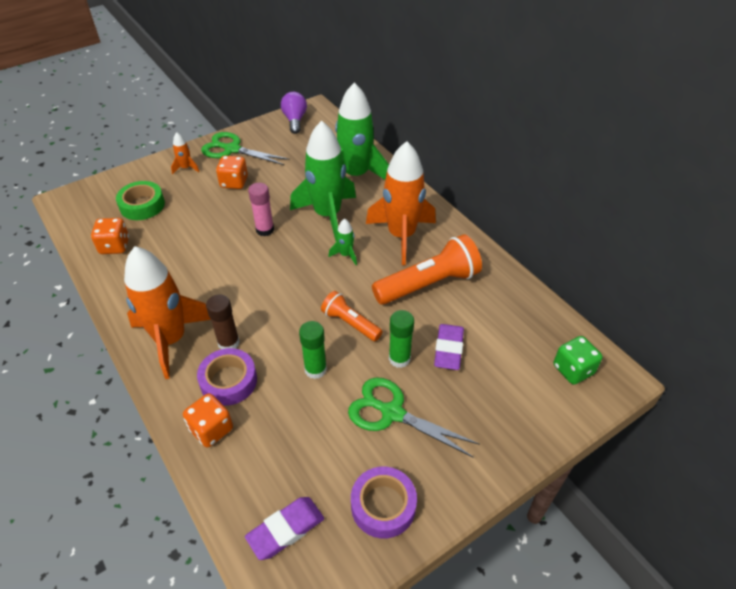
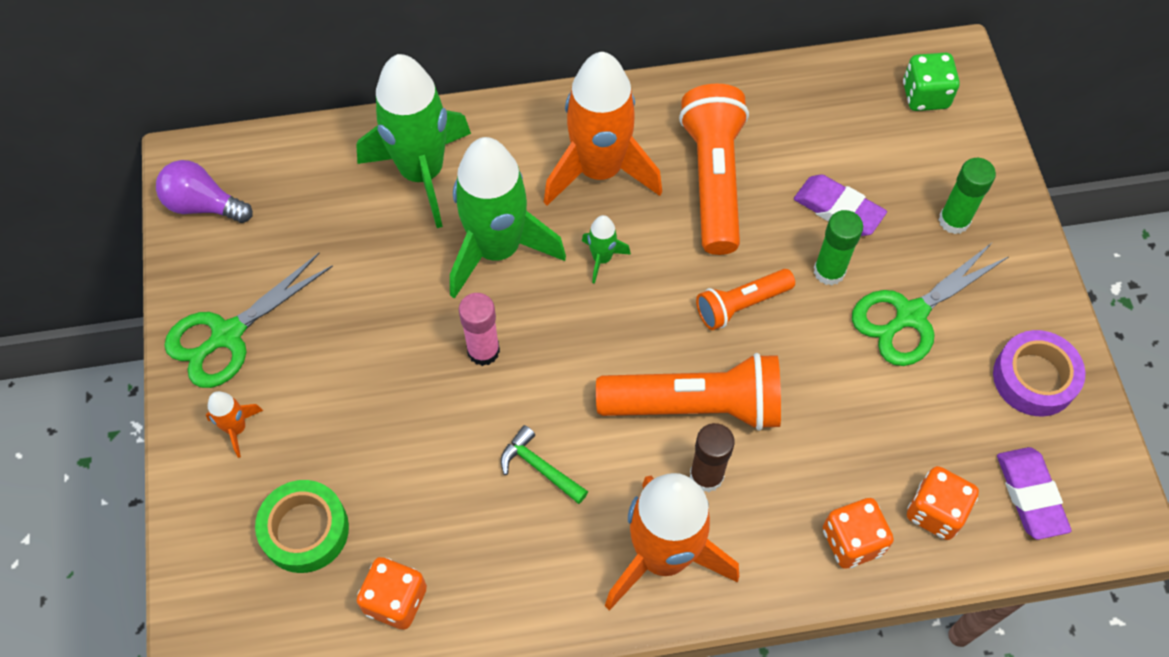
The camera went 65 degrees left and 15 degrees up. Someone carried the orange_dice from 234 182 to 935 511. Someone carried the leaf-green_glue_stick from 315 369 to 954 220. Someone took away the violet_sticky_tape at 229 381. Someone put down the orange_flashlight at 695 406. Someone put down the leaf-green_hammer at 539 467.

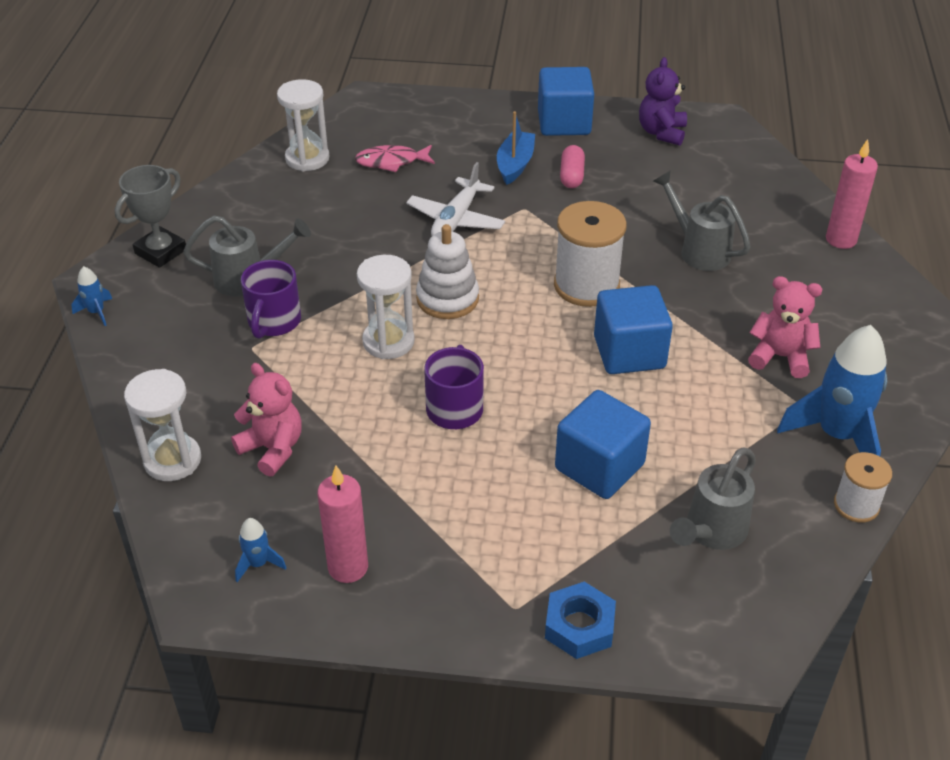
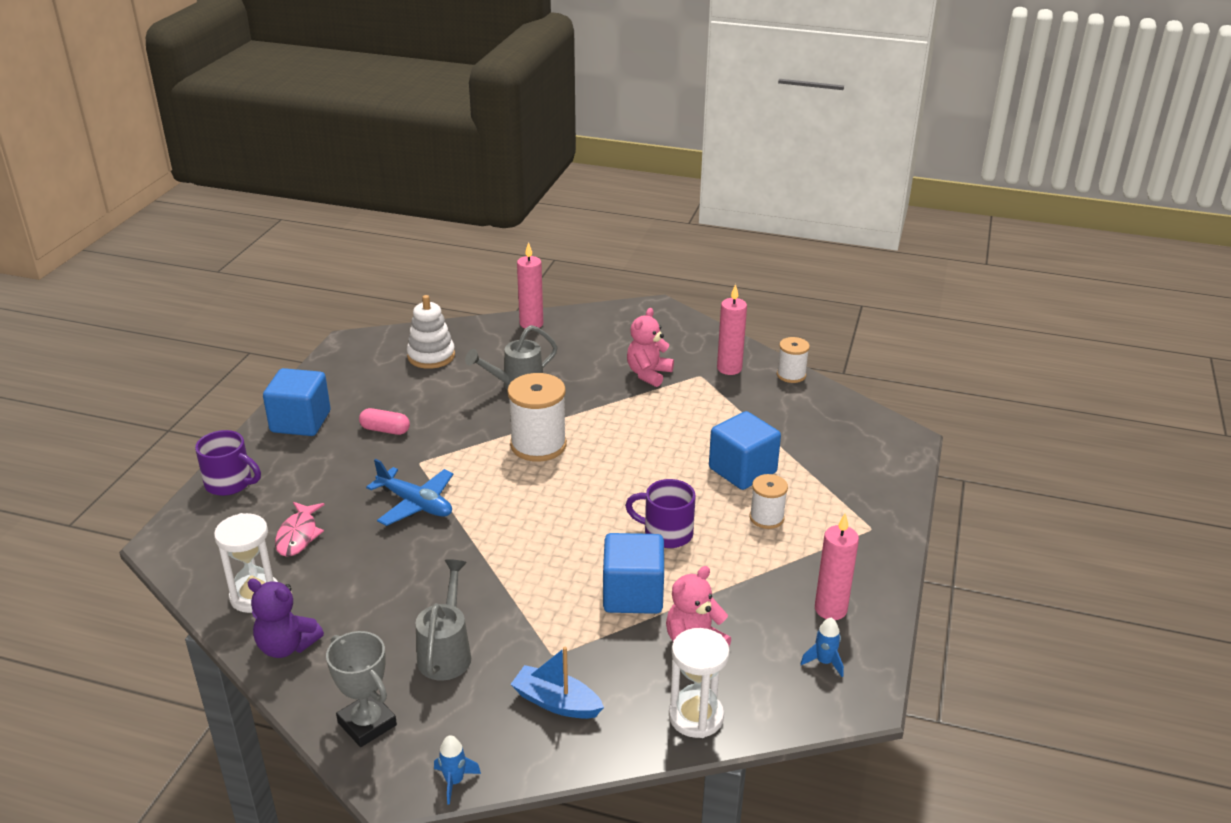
The camera went 80 degrees left and 10 degrees down. Someone carried the violet_stuffed_bear from 661 133 to 286 646. Someone carried the cobalt_boat from 515 164 to 556 702. Someone repainted the pure_white_aeroplane at 456 219, which became the cobalt_aeroplane at 415 504. Someone carried the pure_white_ring_stacker from 447 299 to 431 356. Someone took away the pure_white_sand_timer at 388 341. Someone carried the violet_mug from 273 322 to 230 483. Someone carried the cobalt_block from 629 352 to 633 594. Someone swapped the cobalt_rocket at 837 435 for the pink_candle at 729 368. Someone took away the ash-grey_watering_can at 710 533. Someone took away the cobalt_hexagon_nut at 579 626. Someone put down the pure_white_reel_of_thread at 766 518.

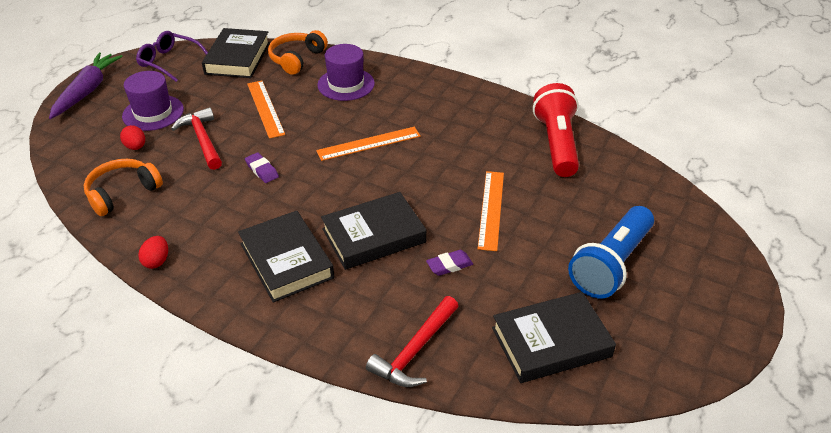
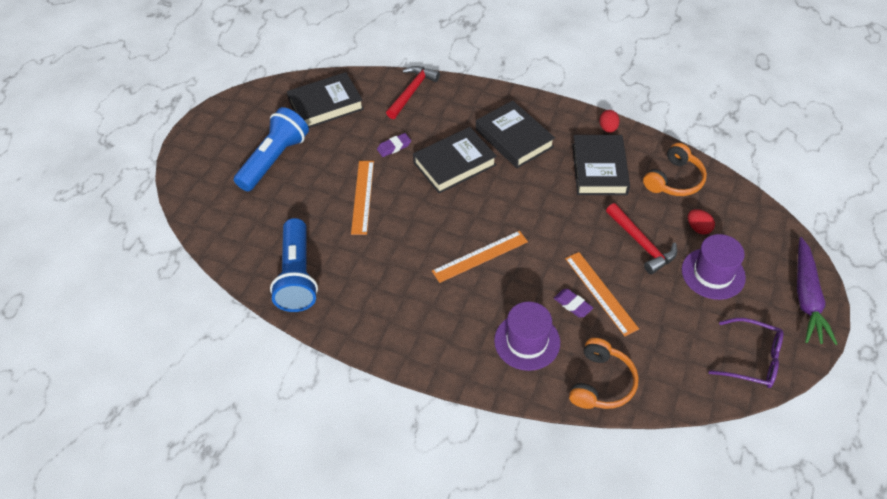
The camera went 175 degrees right and 10 degrees up. Someone carried the ebony_hardback from 238 58 to 599 169. Someone repainted the scarlet_flashlight at 556 144, which became the cobalt_flashlight at 297 276. Someone carried the violet_pencil_eraser from 262 170 to 572 305.

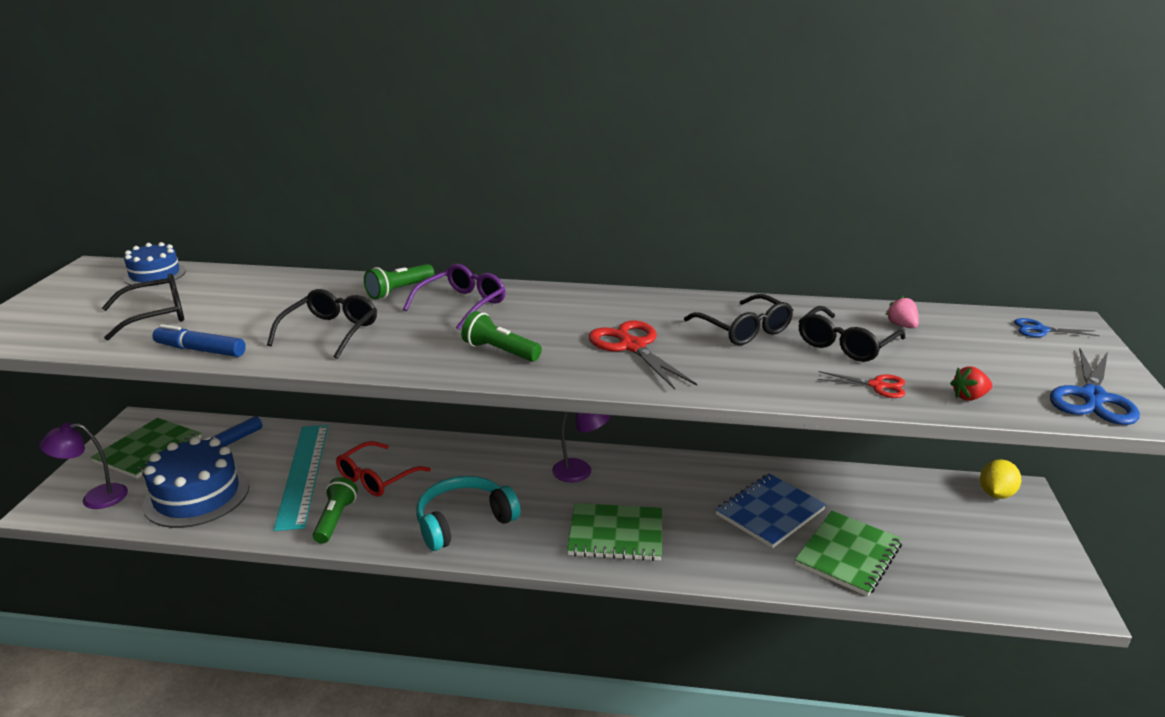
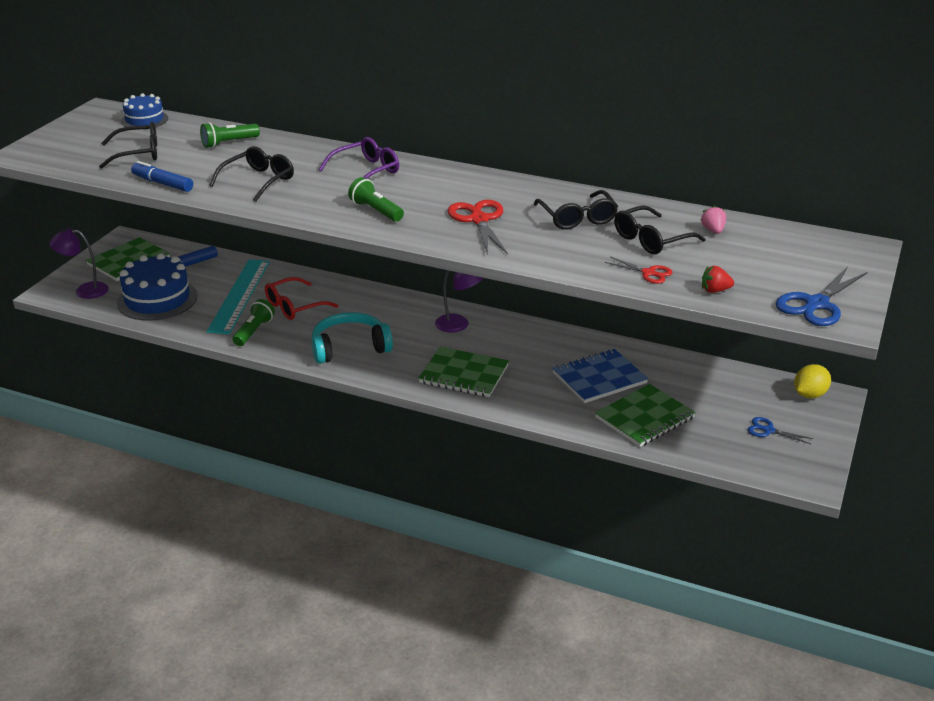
The camera went 15 degrees right and 5 degrees up. Someone carried the leaf-green_flashlight from 399 291 to 229 143. Someone carried the cobalt_pair_of_scissors from 1041 330 to 768 430.

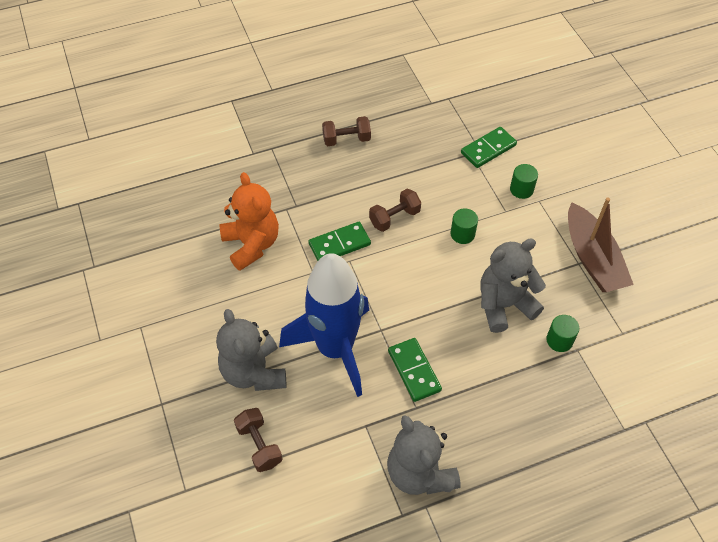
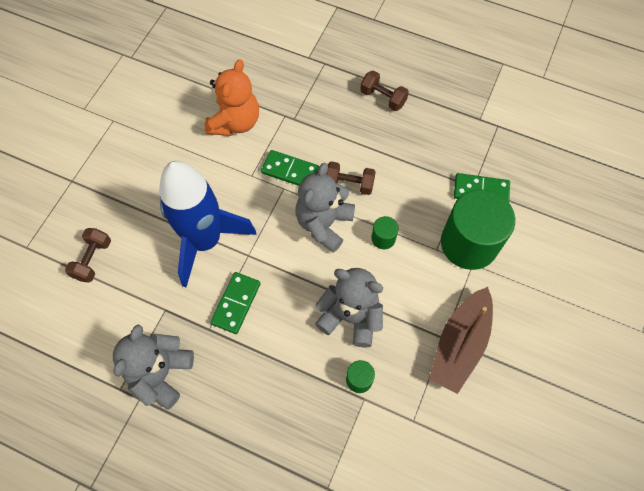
The camera went 45 degrees right and 10 degrees up. Someone scaled the leaf-green_cylinder at 521 189 by 2.35. Someone carried the ash-grey_stuffed_bear from 254 372 to 324 224.

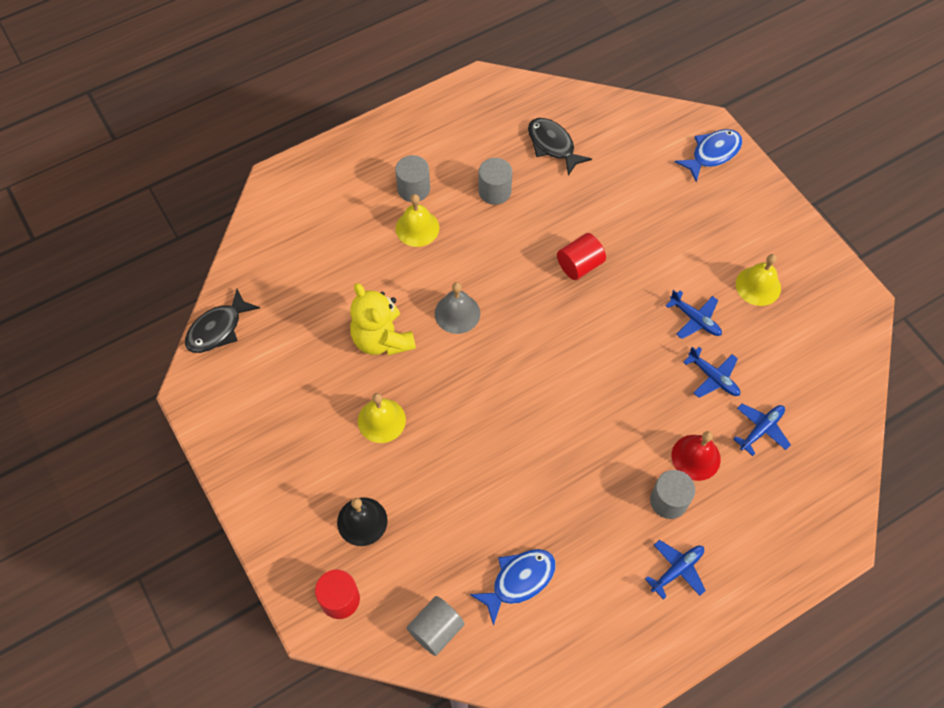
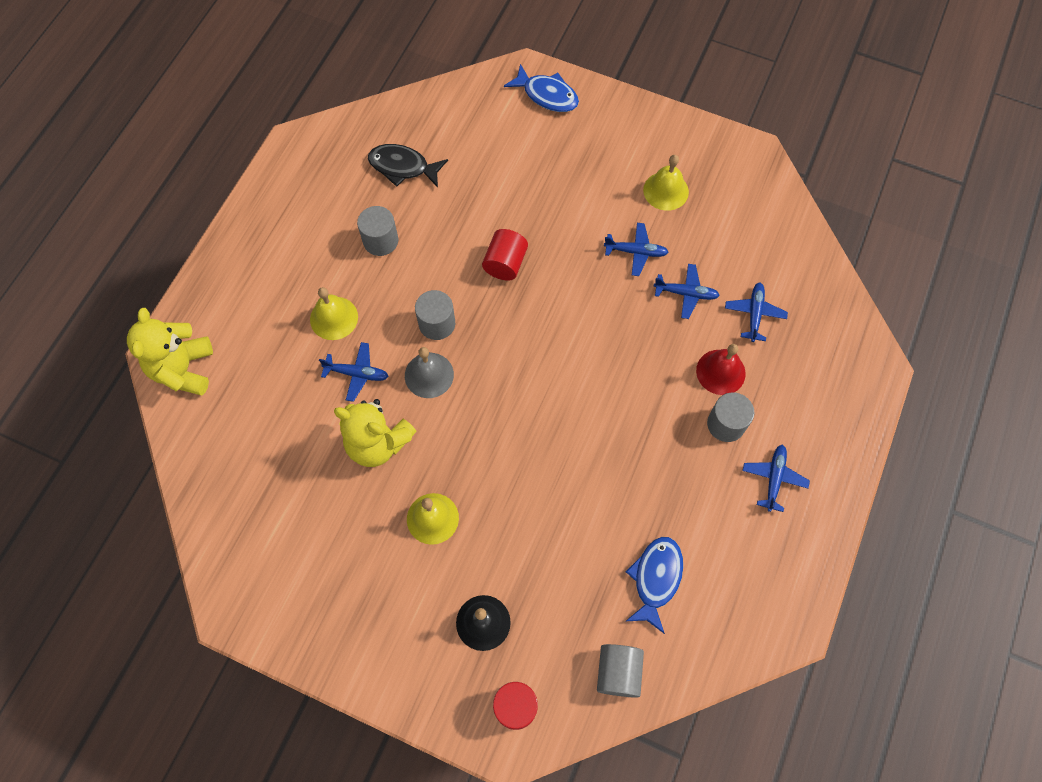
The camera went 35 degrees left and 5 degrees up. Someone rotated the cobalt_fish at 712 154 by 105 degrees clockwise. Someone carried the ash-grey_cylinder from 413 189 to 437 323. Someone took away the ebony_fish at 218 329. Someone put down the golden_stuffed_bear at 183 369. Someone put down the cobalt_aeroplane at 357 374.

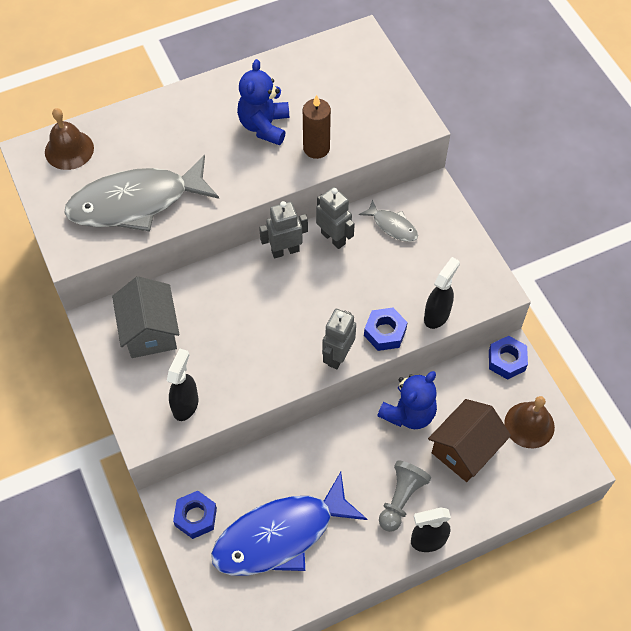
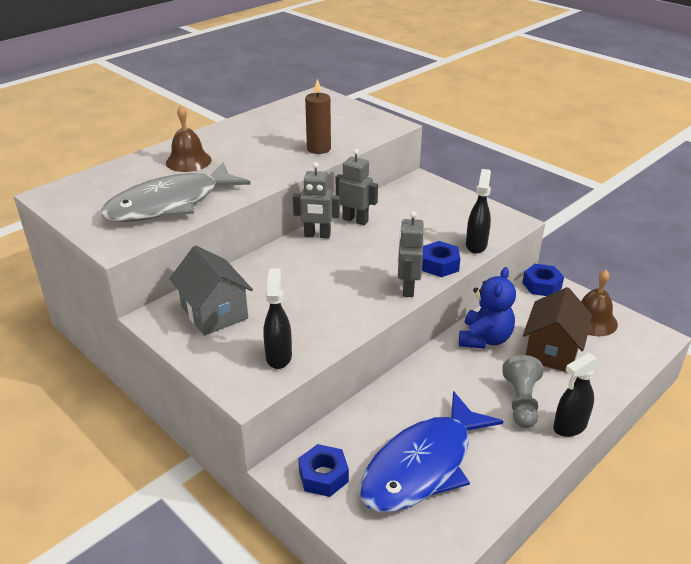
The camera went 20 degrees left and 25 degrees down. Someone took away the cobalt_stuffed_bear at 264 126. Someone carried the dark_brown_hand_bell from 69 150 to 188 161. Someone took away the ash-grey_fish at 392 226. Someone rotated the ash-grey_toy_robot at 285 250 by 135 degrees counterclockwise.

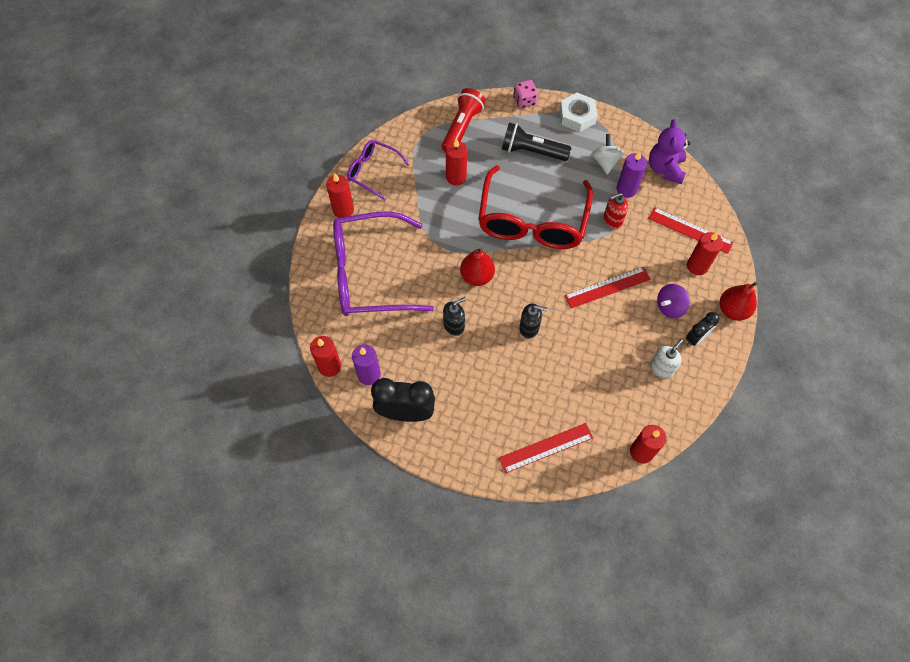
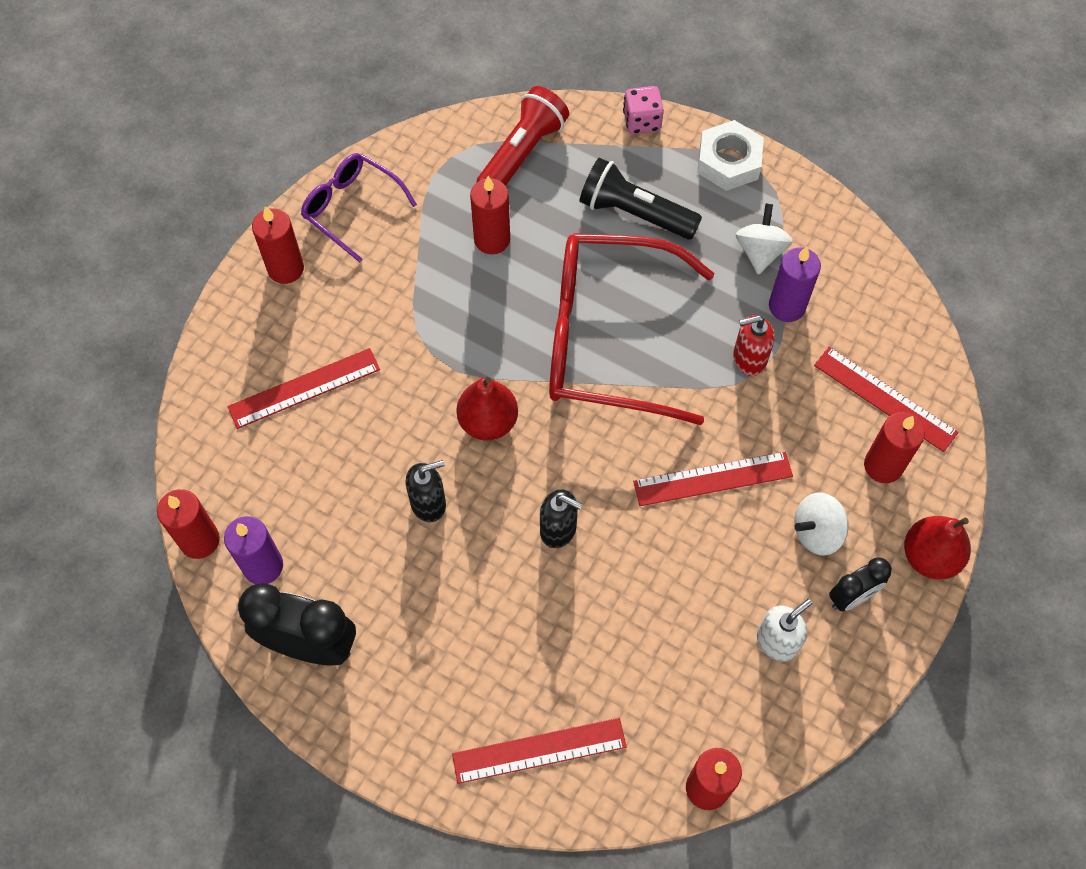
The camera went 10 degrees right and 0 degrees up. Someone took away the violet_stuffed_bear at 665 169. Someone rotated the scarlet_glasses at 532 221 by 75 degrees clockwise. Someone swapped the violet_glasses at 369 274 for the scarlet_ruler at 304 388. Someone repainted the violet_whirligig at 670 307, which became the pure_white_whirligig at 816 532.

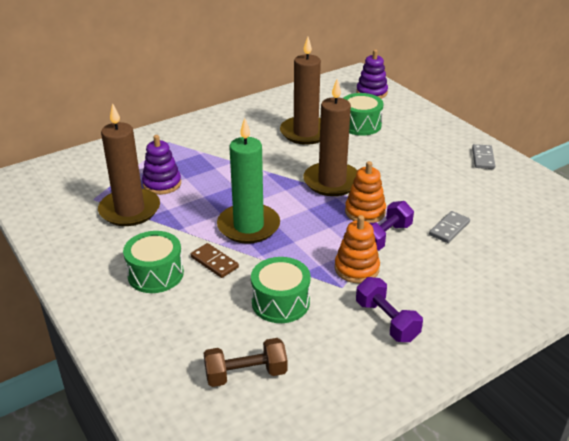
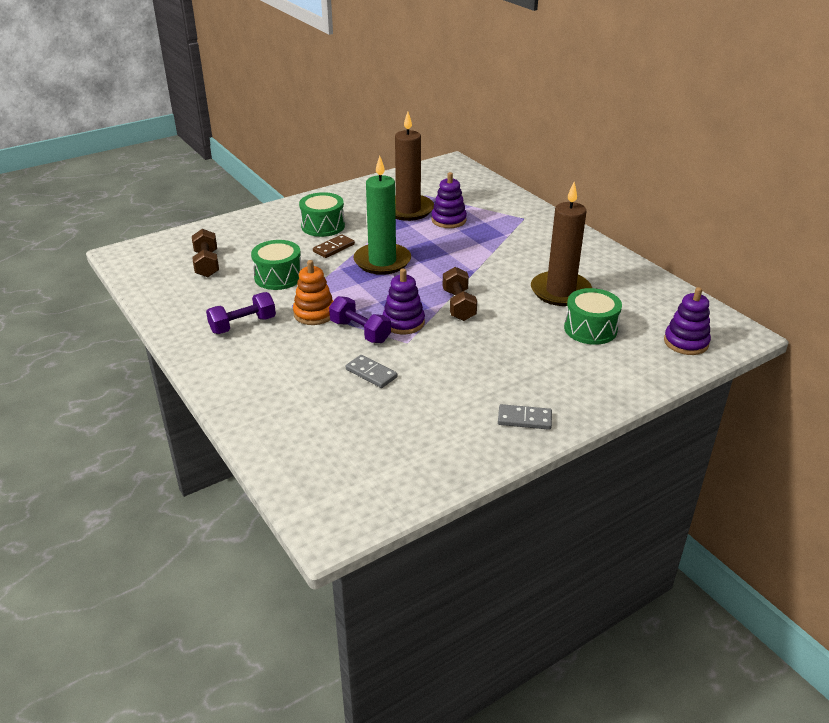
The camera went 90 degrees right and 0 degrees up. Someone swapped the dark_brown_candle at 332 182 for the dark_brown_hand_weight at 458 305. Someone repainted the orange_ring_stacker at 365 212, which became the violet_ring_stacker at 403 322.

